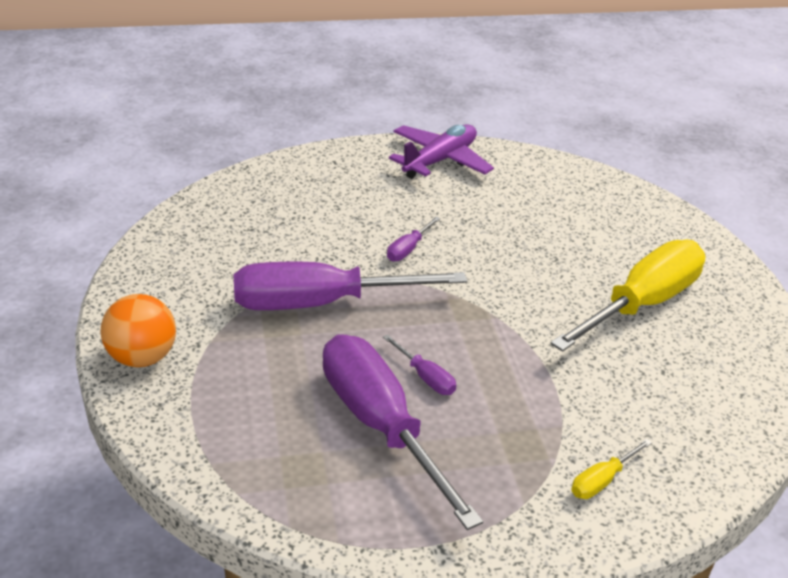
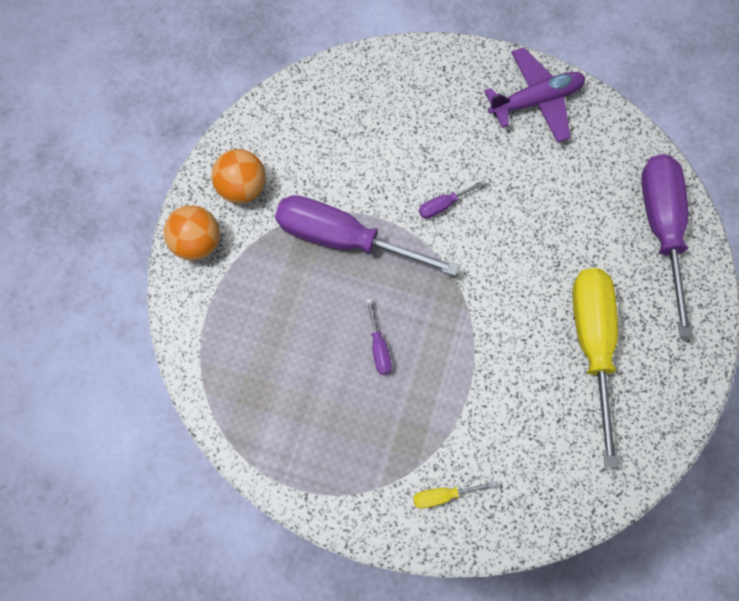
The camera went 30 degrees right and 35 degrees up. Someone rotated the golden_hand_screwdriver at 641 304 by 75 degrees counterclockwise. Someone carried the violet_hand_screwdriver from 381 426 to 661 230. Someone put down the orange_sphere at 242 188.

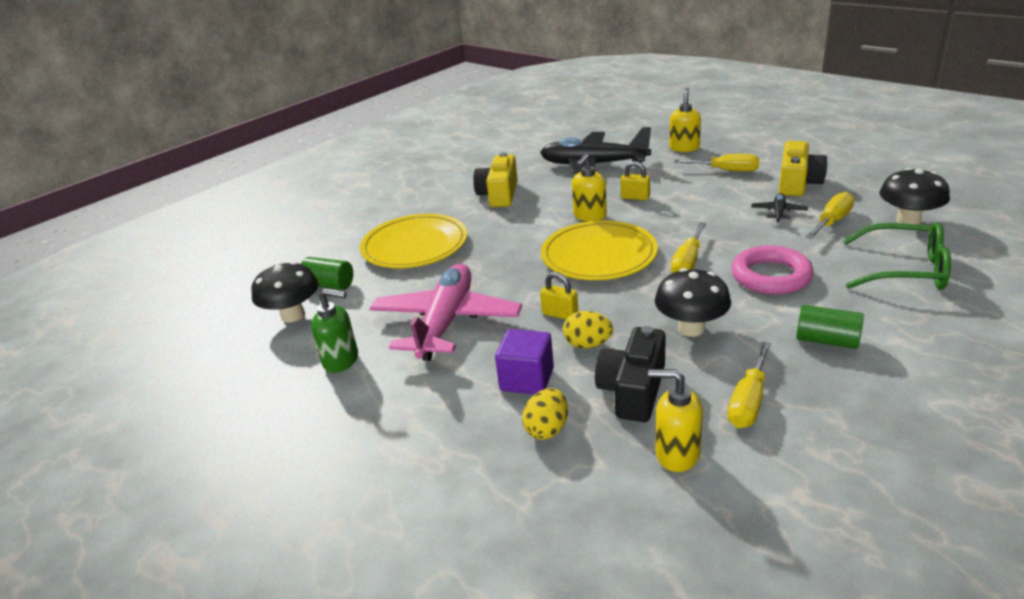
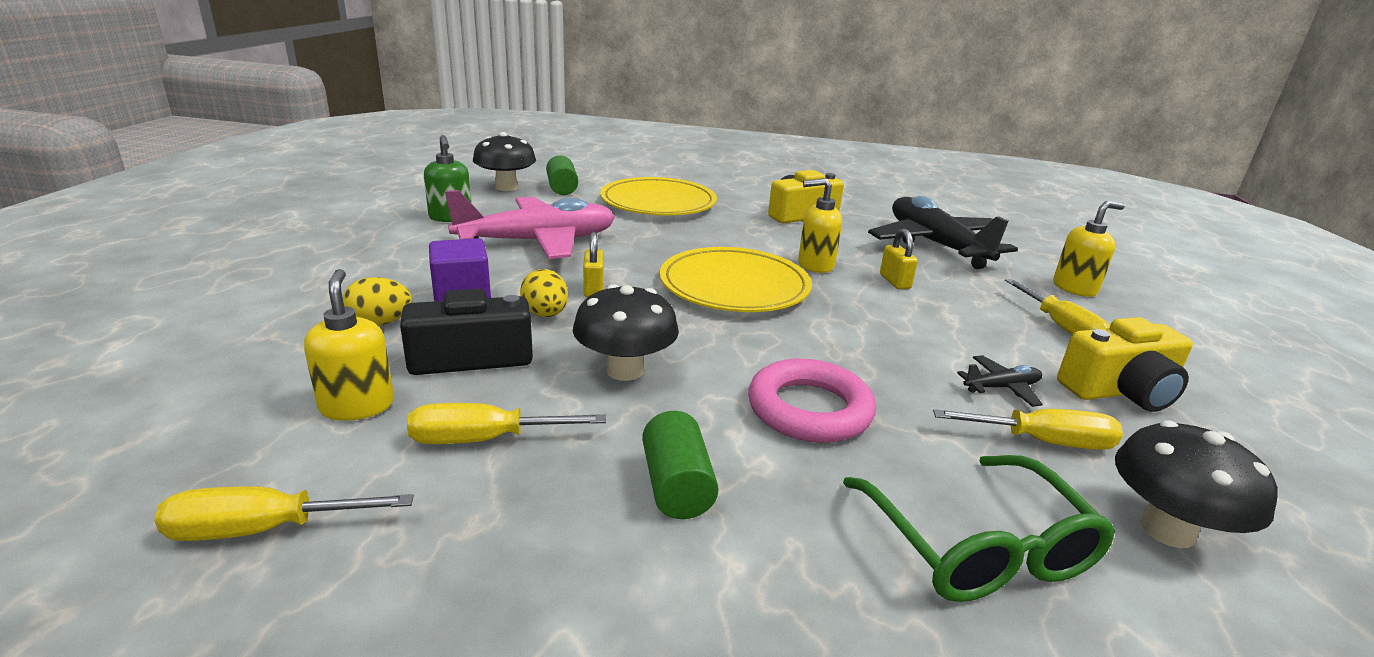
The camera went 50 degrees right and 5 degrees down. Someone carried the golden_hand_screwdriver from 687 262 to 263 529.

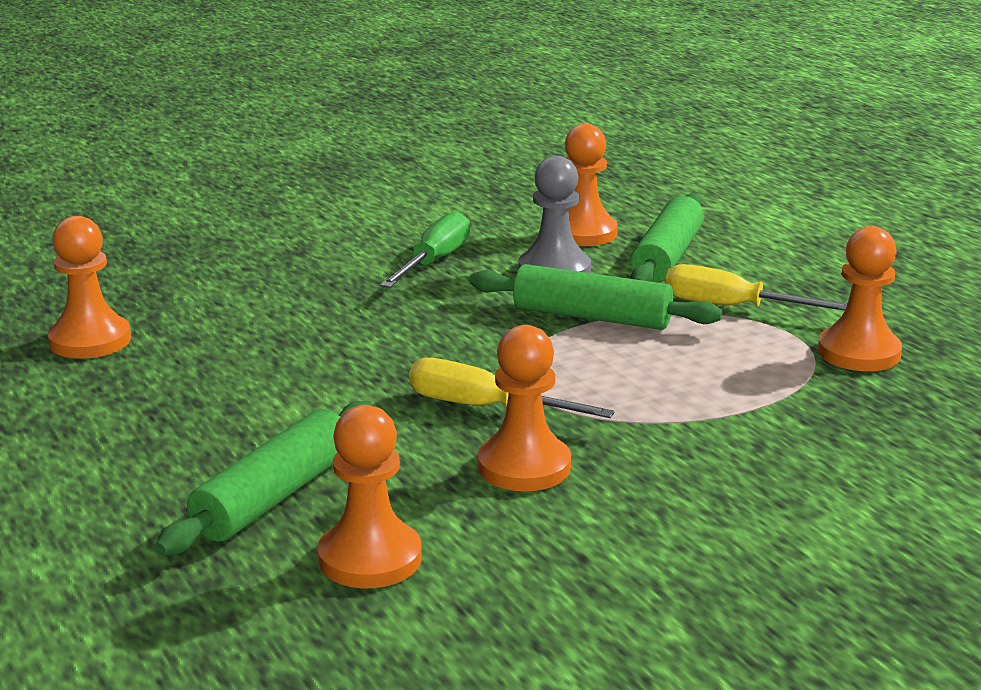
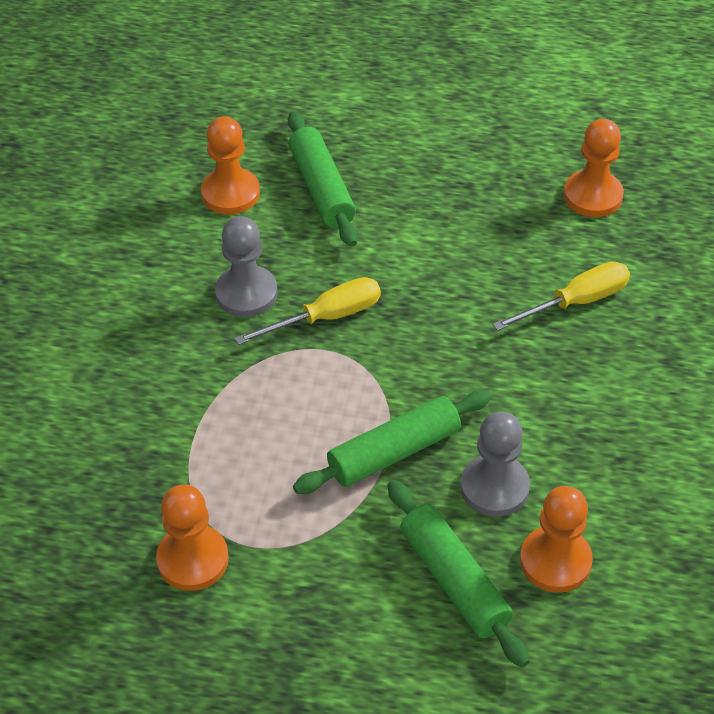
The camera went 130 degrees right and 25 degrees up. Someone took away the leaf-green_hand_screwdriver at 434 261. Someone carried the golden_hand_screwdriver from 733 307 to 576 302. Someone repainted the orange_pawn at 524 467, which became the ash-grey_pawn at 246 293.

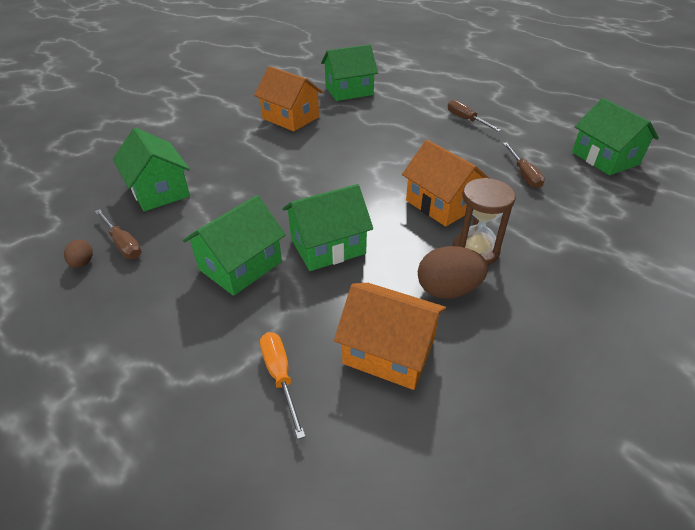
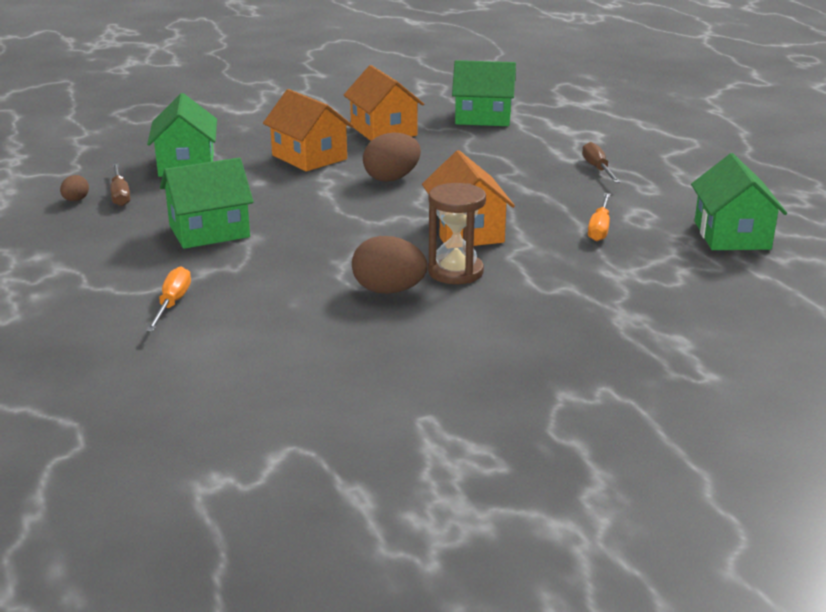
The camera went 25 degrees right and 15 degrees down. Someone repainted the dark_brown_hand_screwdriver at 523 175, which became the orange_hand_screwdriver at 599 228. Someone took away the leaf-green_toy_house at 327 246. Someone carried the orange_toy_house from 389 351 to 309 157. Someone put down the dark_brown_egg_shape at 392 178.

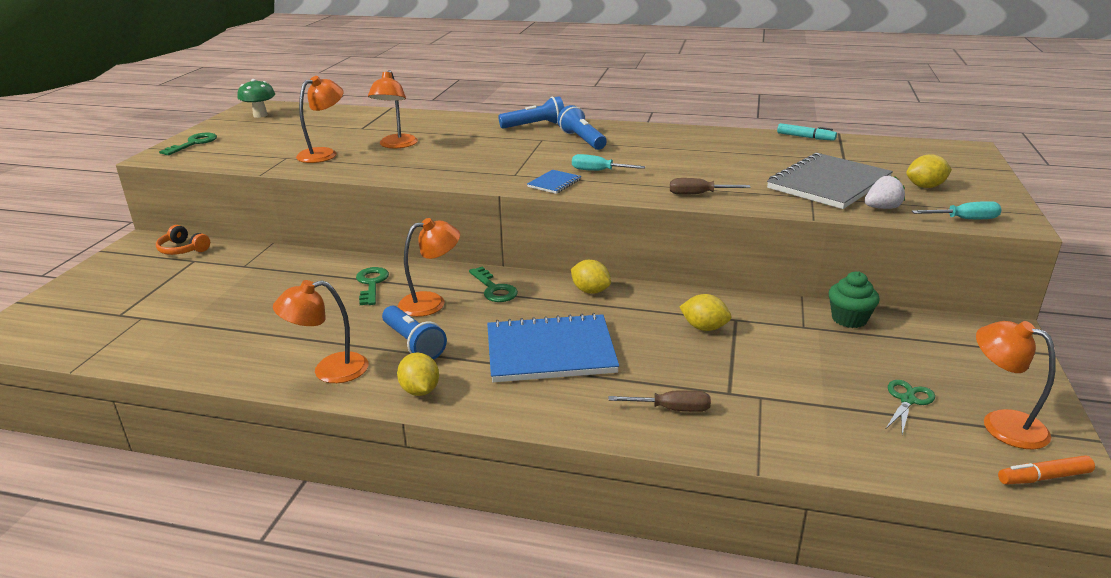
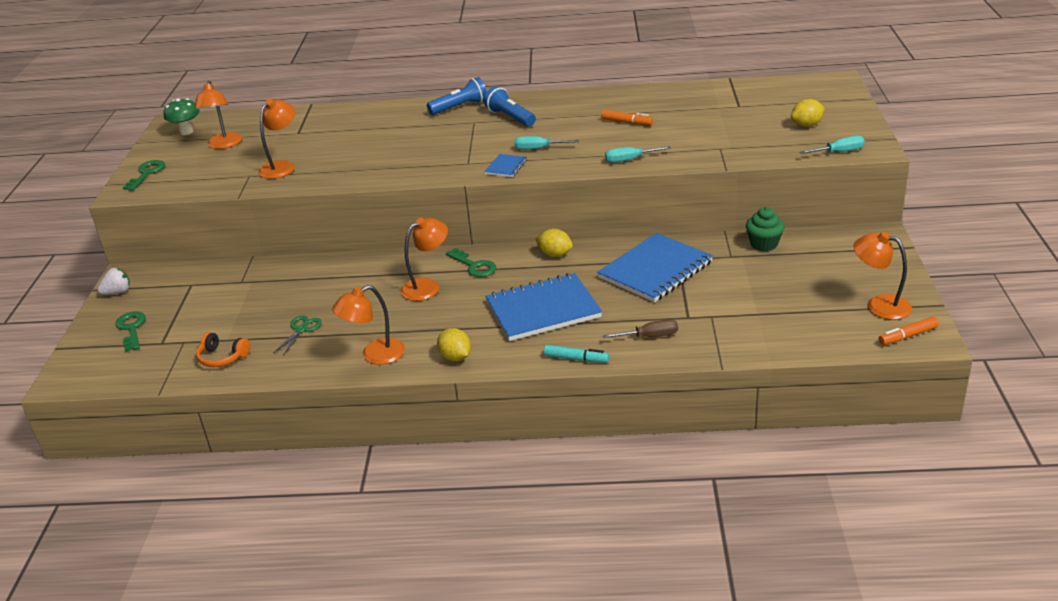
The camera went 10 degrees left and 5 degrees up. Someone carried the orange_lamp from 396 145 to 224 145. Someone carried the turquoise_felt_pen from 805 137 to 576 359. Someone took away the ash-grey_notebook at 828 184. Someone carried the pure_white_toy_strawberry from 882 208 to 118 292. Someone repainted the dark_brown_hand_screwdriver at 699 194, which became the turquoise_hand_screwdriver at 630 159. Someone carried the orange_over-ear_headphones from 183 249 to 222 357. Someone carried the leaf-green_key from 371 284 to 131 328. Someone swapped the golden_citrus_fruit at 704 328 for the cobalt_notebook at 655 270. Someone took away the cobalt_flashlight at 414 343. Someone carried the leaf-green_pair_of_scissors from 907 400 to 301 329. Someone put down the orange_felt_pen at 627 122.

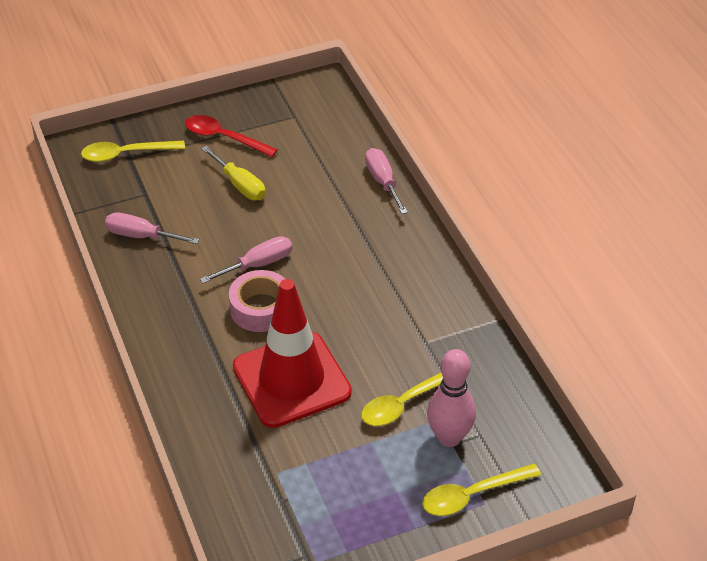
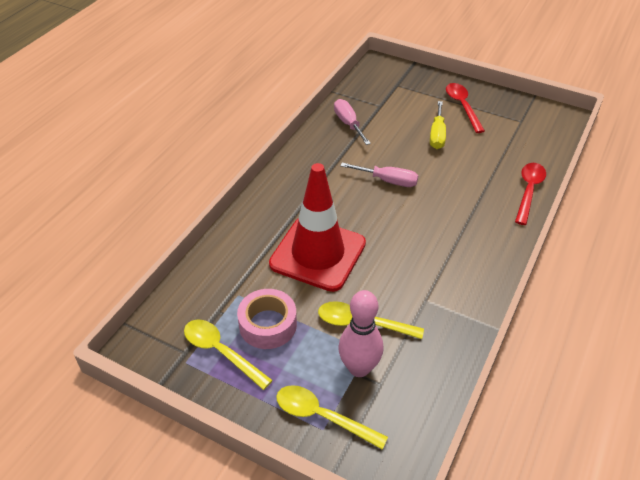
The camera went 50 degrees right and 0 degrees up. Someone carried the golden_tablespoon from 126 154 to 221 352. Someone swapped the pink_hand_screwdriver at 383 182 for the scarlet_tablespoon at 528 191. Someone carried the pink_sticky_tape from 261 308 to 268 325.

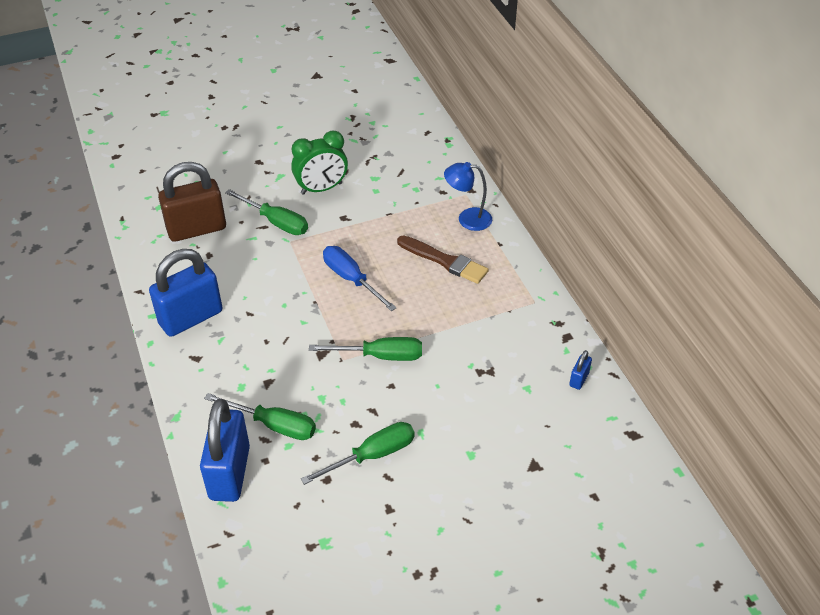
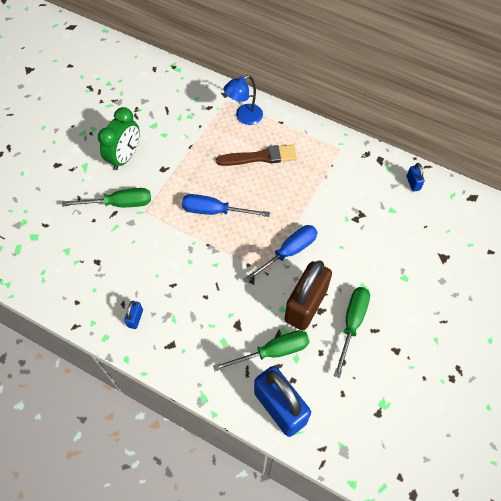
The camera went 40 degrees left and 15 degrees up. Someone carried the dark_brown_lock from 196 229 to 305 305. Someone scaled the cobalt_lock at 191 318 by 0.42. Someone repainted the leaf-green_hand_screwdriver at 380 356, which became the cobalt_hand_screwdriver at 288 252.

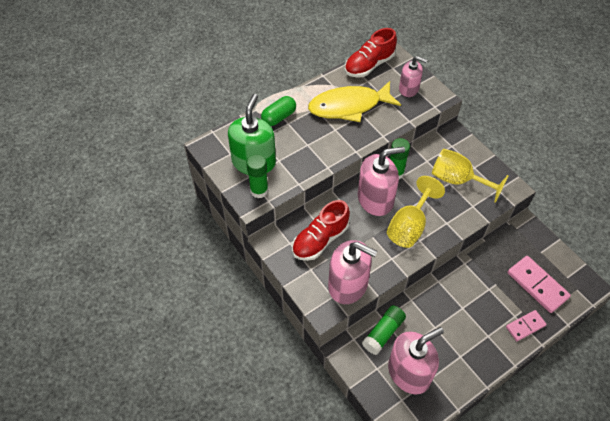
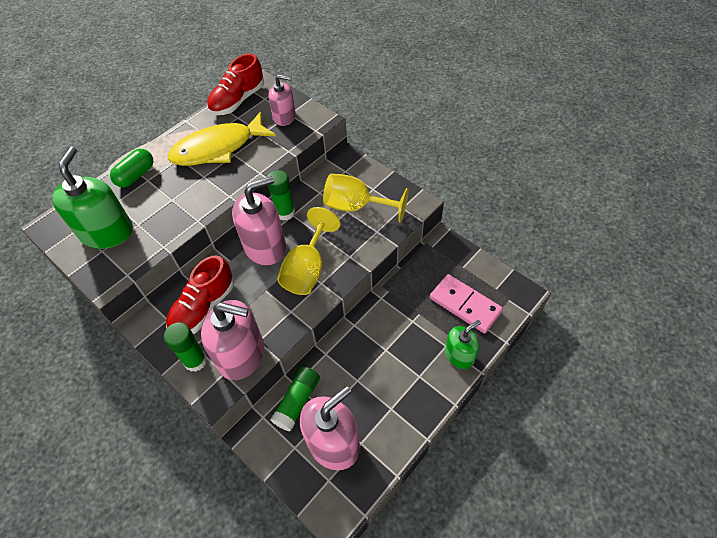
The camera went 10 degrees left and 0 degrees up. Someone carried the leaf-green_glue_stick from 259 190 to 195 361. Someone swapped the pink_domino at 525 326 for the leaf-green_soap_dispenser at 459 355.

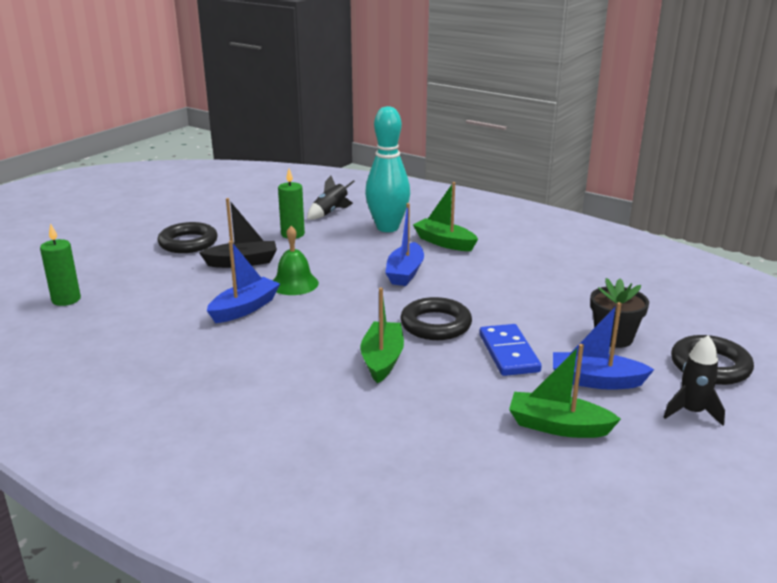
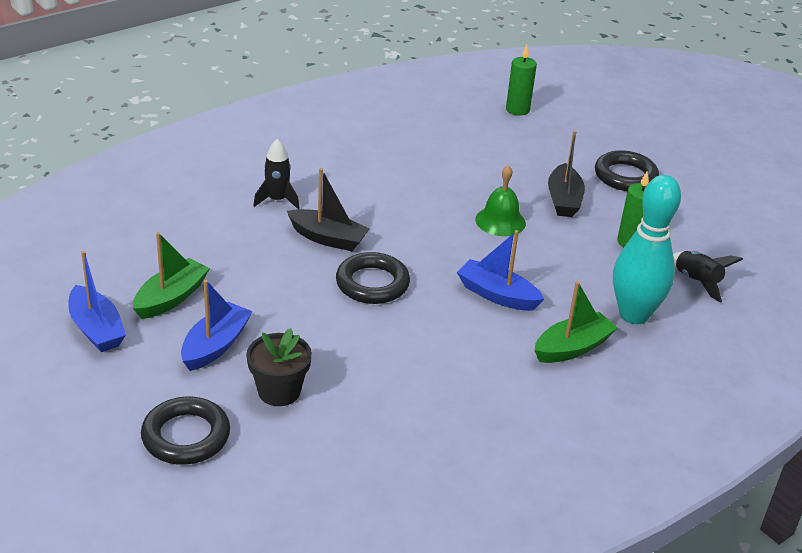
The camera went 105 degrees right and 10 degrees up. Someone carried the cobalt_boat from 244 308 to 96 329. Someone repainted the leaf-green_boat at 382 359, which became the ebony_boat at 328 238. Someone took away the cobalt_domino at 509 353. Someone carried the ebony_rocket from 691 412 to 277 200.

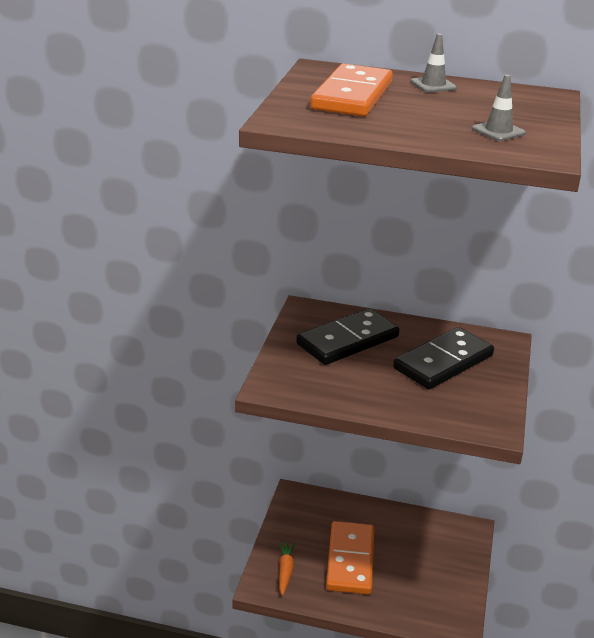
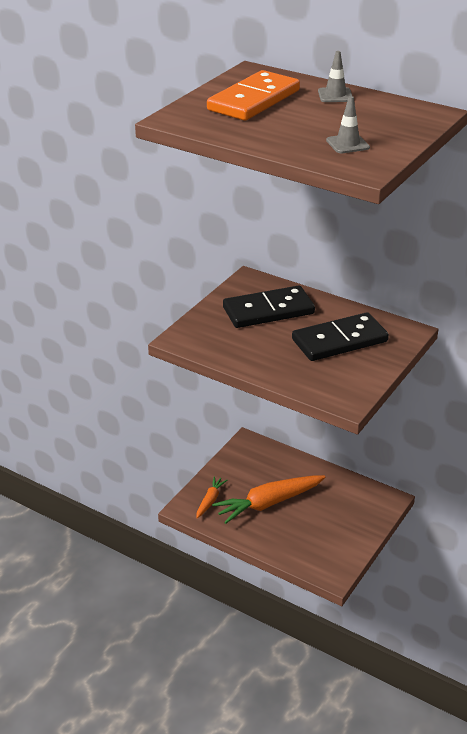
The camera went 20 degrees right and 5 degrees up. Someone swapped the orange_domino at 350 560 for the orange_carrot at 268 503.

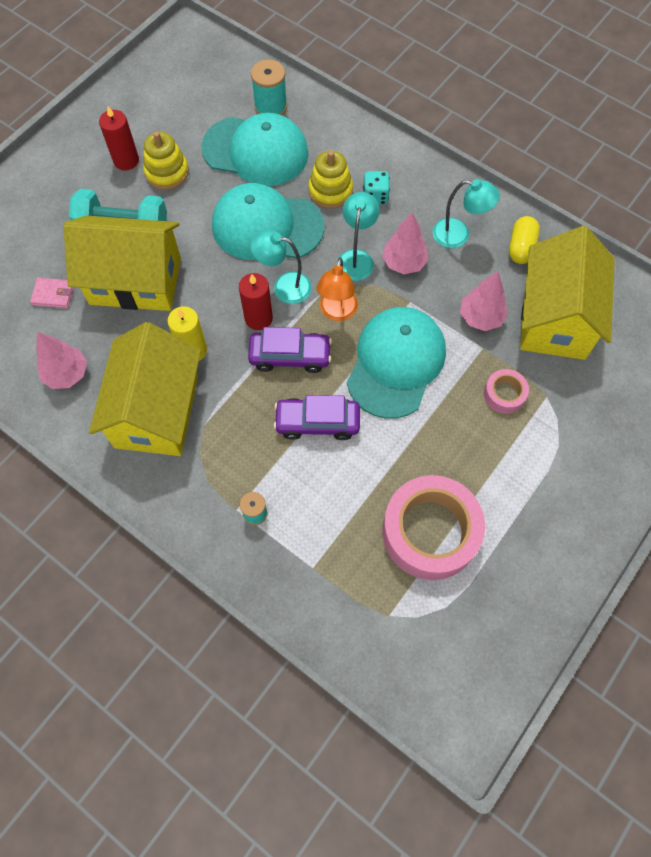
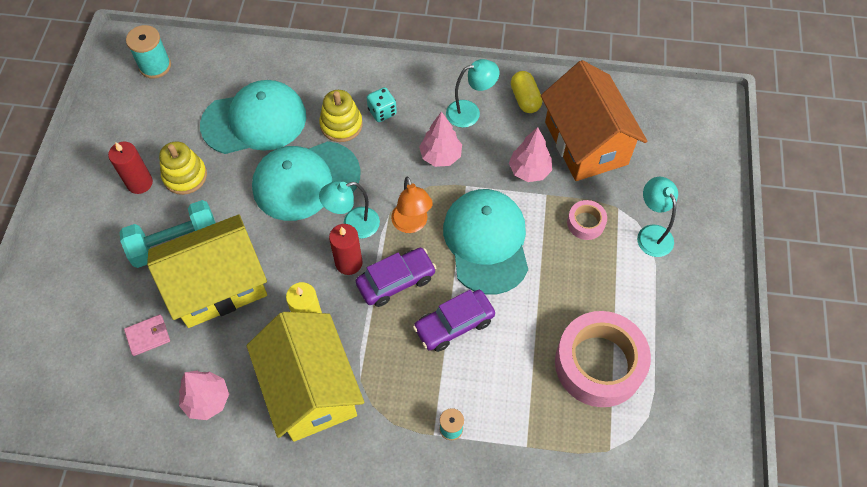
The camera went 30 degrees left and 5 degrees down. Someone carried the turquoise_reel_of_thread from 270 107 to 155 66. Someone carried the turquoise_lamp from 356 258 to 651 234. Someone repainted the golden_toy_house at 555 318, which became the orange_toy_house at 586 143.

